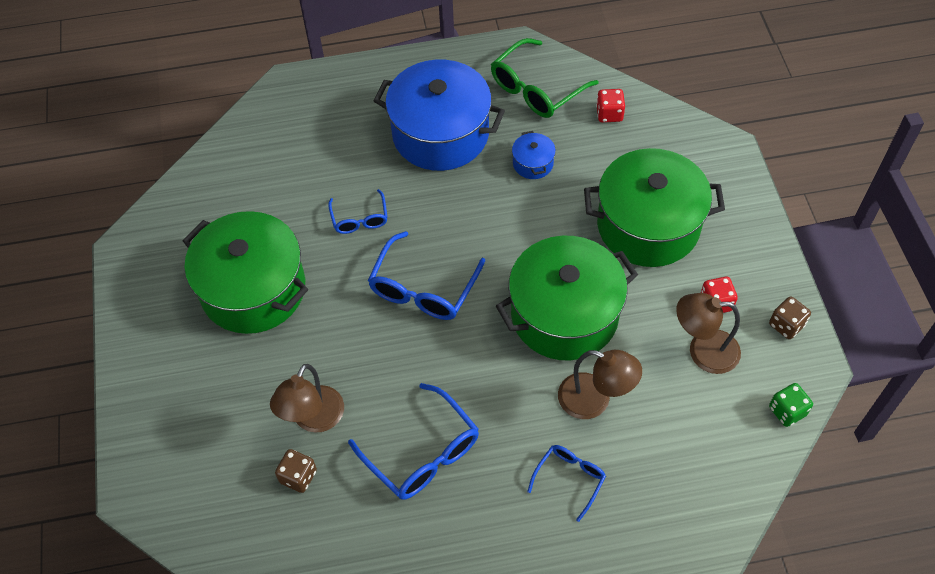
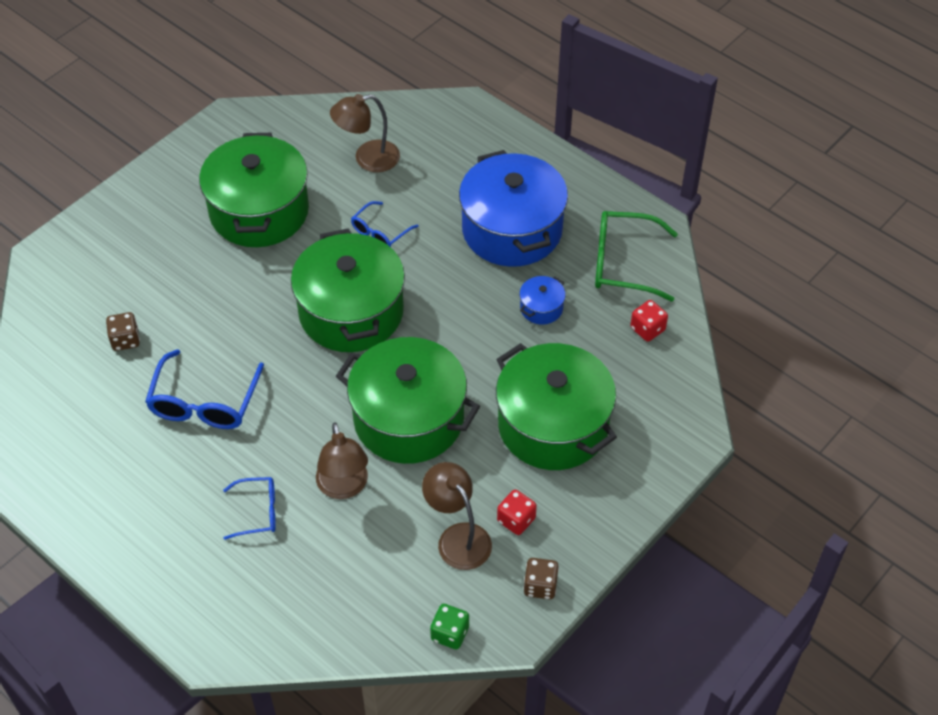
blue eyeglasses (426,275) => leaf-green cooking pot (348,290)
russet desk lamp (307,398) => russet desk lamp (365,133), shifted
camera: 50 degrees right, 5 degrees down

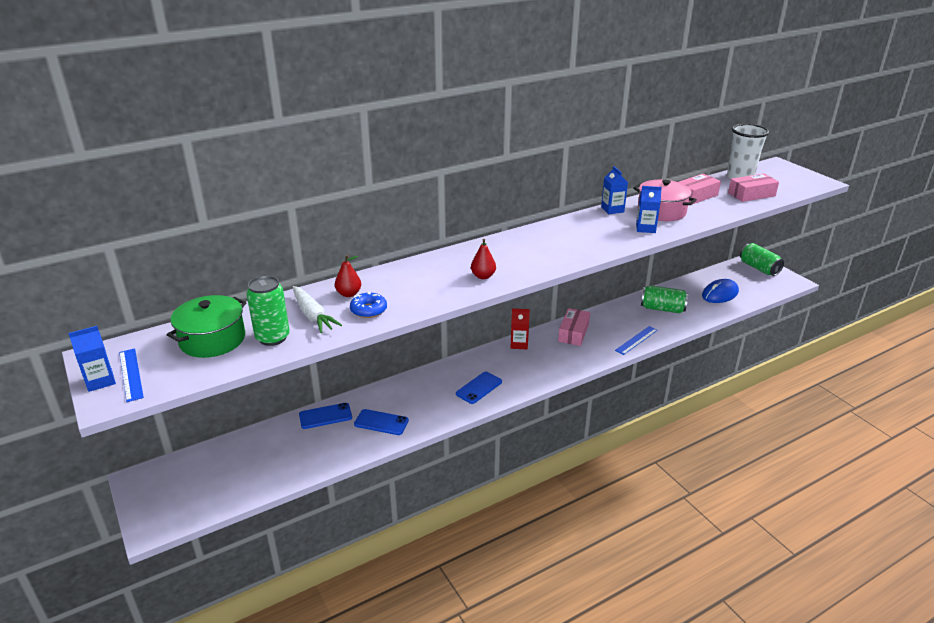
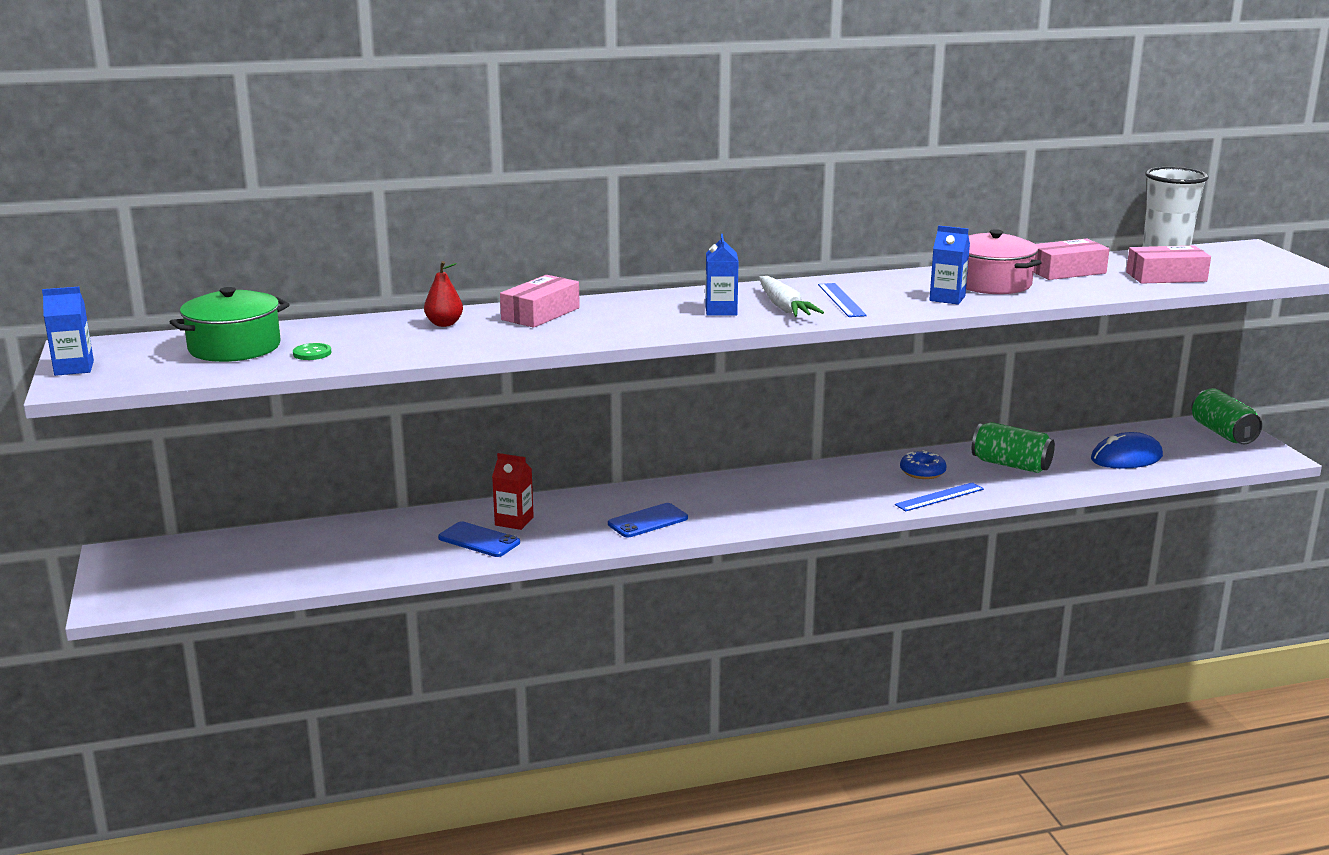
blue carton (614,190) => blue carton (722,275), shifted
red toy pear (483,259) => nothing
leaf-green can (268,311) => leaf-green sewing button (312,351)
white toy carrot (317,309) => white toy carrot (791,296), shifted
blue doughnut (368,305) => blue doughnut (923,464), shifted
red carton (520,328) => red carton (513,491), shifted
rosy box (574,327) => rosy box (540,301), shifted
blue measuring stick (131,375) => blue measuring stick (842,300), shifted
blue phone (325,416) => nothing
camera: 15 degrees right, 10 degrees down

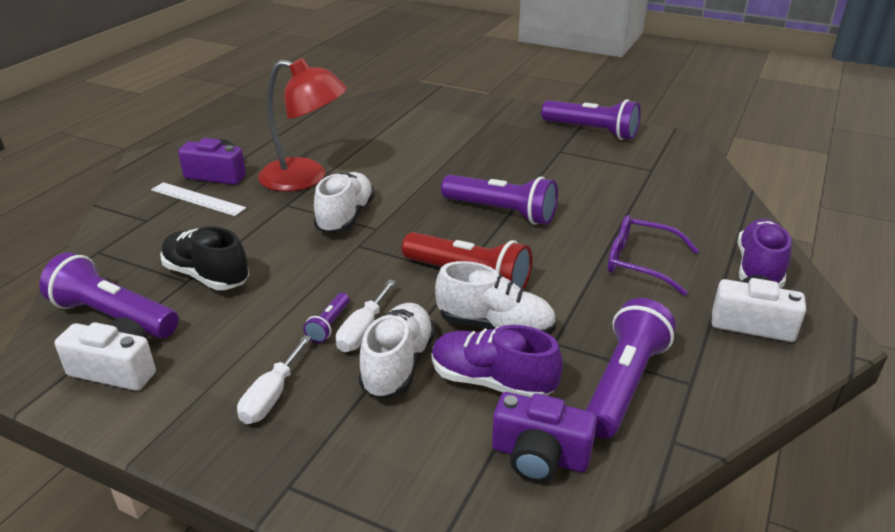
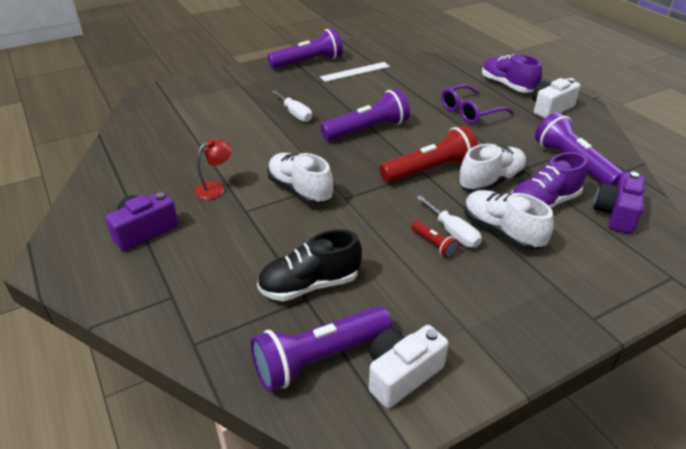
red desk lamp (303,125) => red desk lamp (213,169), x0.47
white measuring stick (198,199) => white measuring stick (355,72), shifted
purple torch (326,318) => red torch (435,239)
white screwdriver (274,379) => white screwdriver (291,106), shifted
purple compact camera (544,437) => purple compact camera (619,203), 150 degrees clockwise
camera: 55 degrees left, 5 degrees up

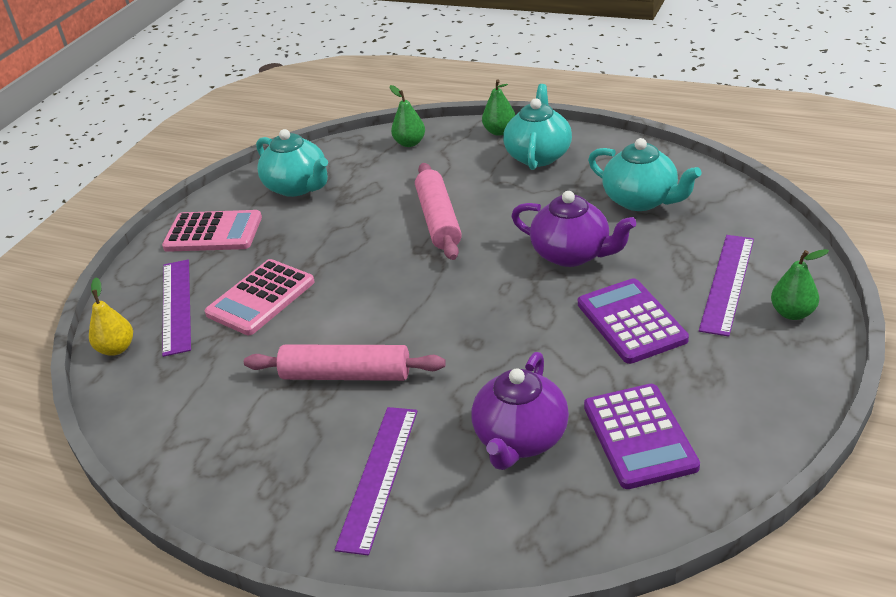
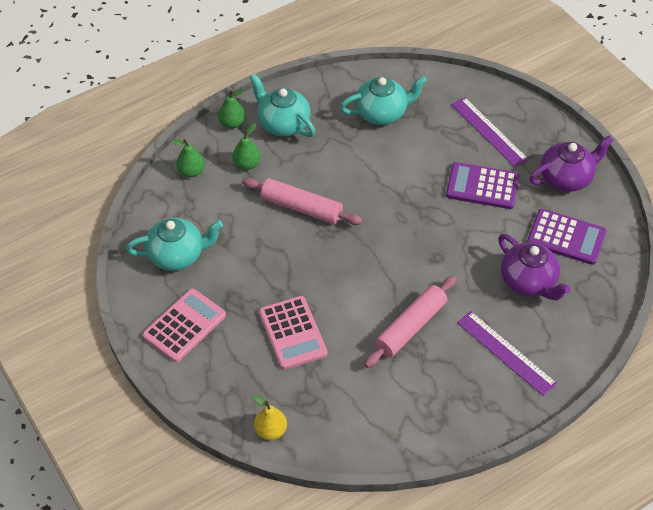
purple teapot (573,229) => purple teapot (571,164), shifted
leaf-green toy pear (800,284) => leaf-green toy pear (246,146), shifted
purple measuring stick (176,308) => nothing
camera: 60 degrees left, 15 degrees up

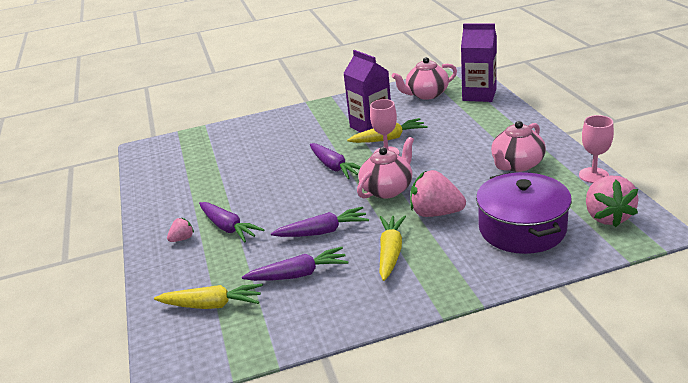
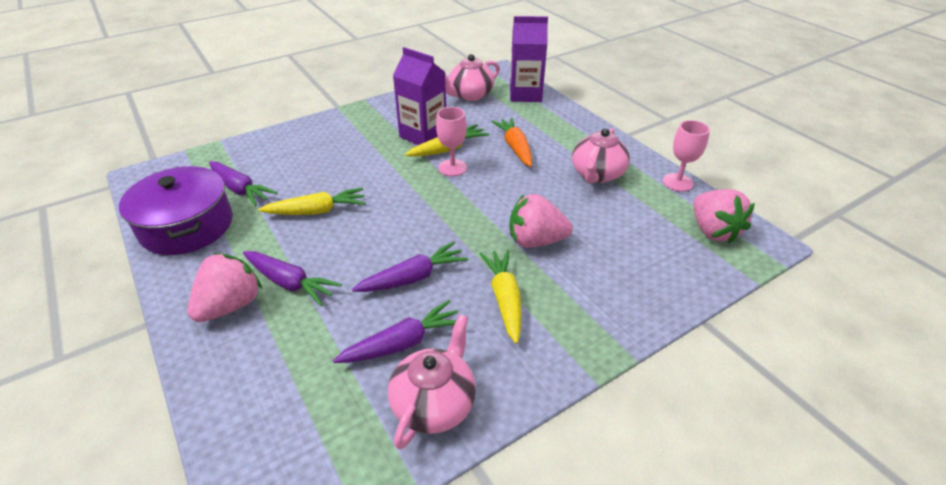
rosy teapot (385,168) => rosy teapot (432,382), shifted
purple toy carrot (335,161) => purple toy carrot (243,184), shifted
purple cooking pot (524,213) => purple cooking pot (176,210), shifted
rosy berry (180,230) => rosy berry (225,287), x2.00
yellow toy carrot (208,296) => yellow toy carrot (312,201), shifted
nothing => orange-coloured toy carrot (511,142)
camera: 20 degrees left, 10 degrees up

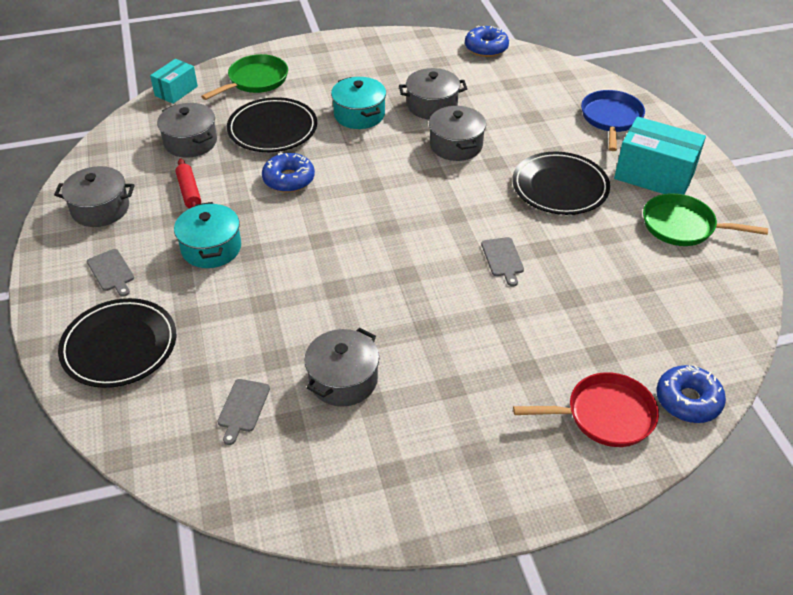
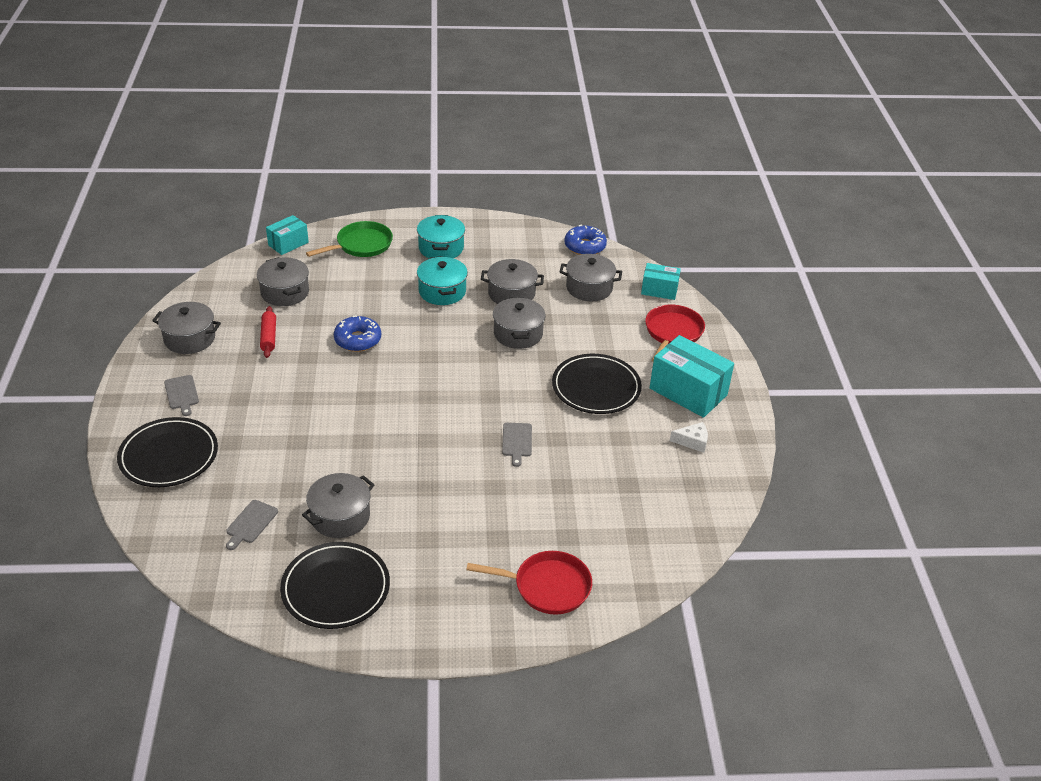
blue frying pan (613,120) => red frying pan (675,333)
black flat dish (272,124) => black flat dish (335,585), shifted
leaf-green frying pan (705,219) => white cheese (689,437)
teal cooking pot (207,235) => teal cooking pot (441,236), shifted
blue doughnut (691,394) => nothing
nothing => gray cooking pot (591,277)
nothing => teal box (661,281)
camera: 10 degrees right, 5 degrees down

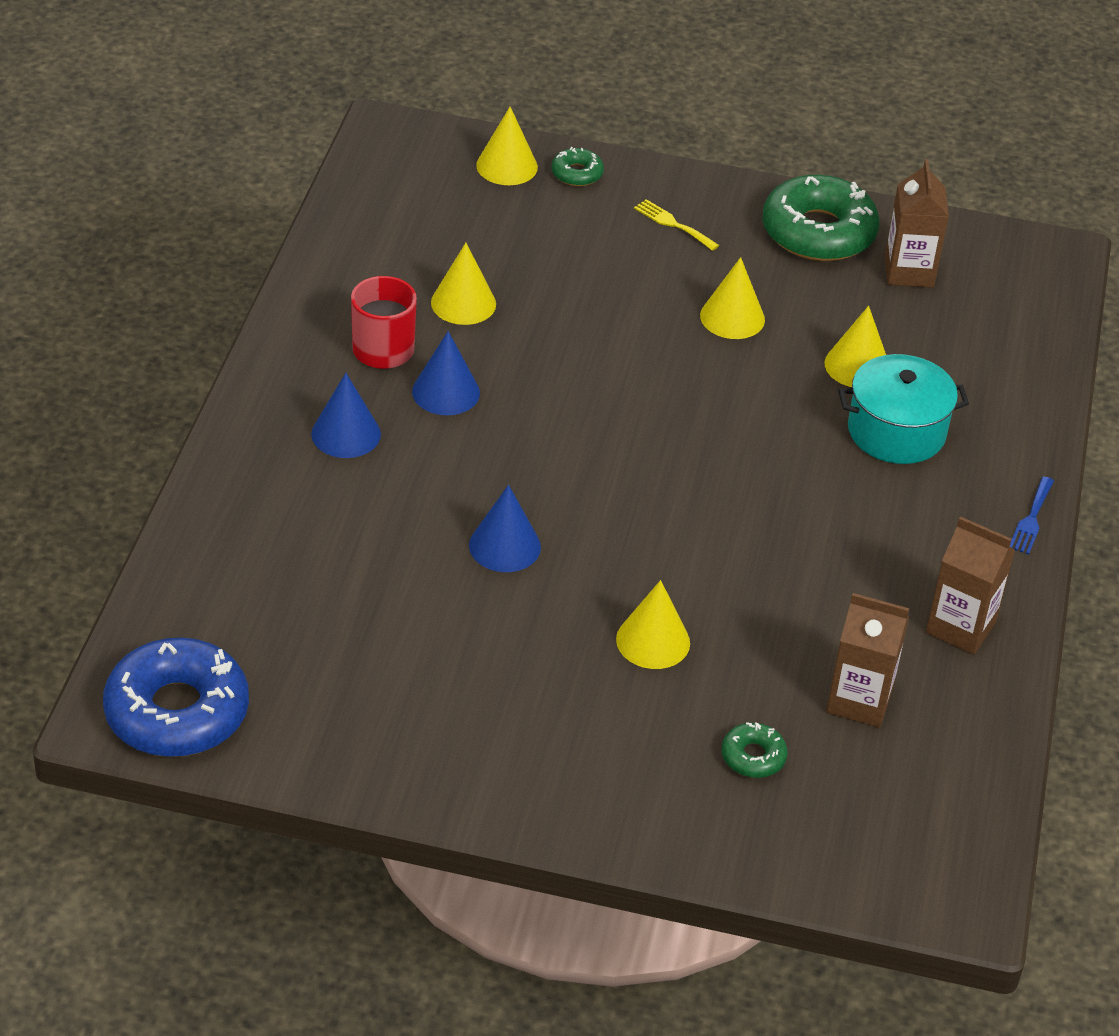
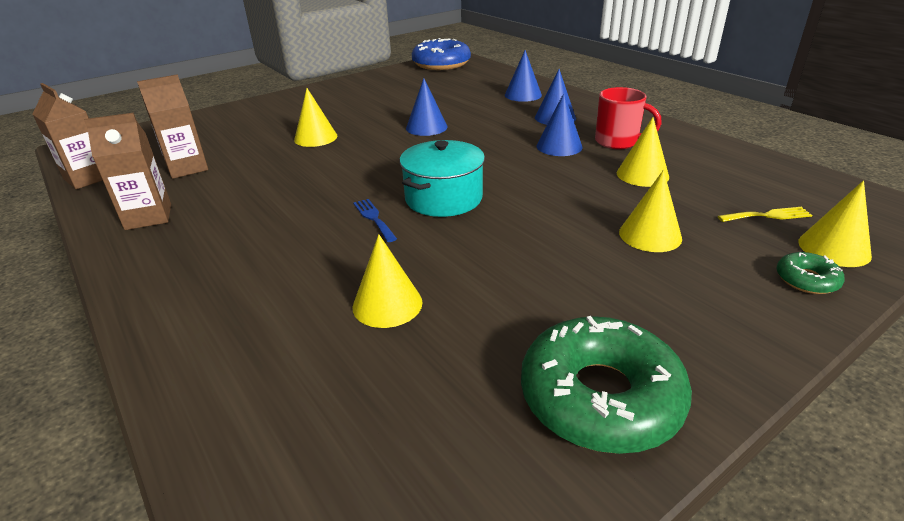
russet carton (917,223) => russet carton (67,136), shifted
yellow dinner fork (676,225) => yellow dinner fork (765,214), shifted
yellow cone shape (732,298) => yellow cone shape (650,211), shifted
teal cooking pot (903,409) => teal cooking pot (442,178), shifted
blue dinner fork (1032,516) => blue dinner fork (375,220), shifted
leaf-green doughnut (754,750) => nothing
nothing => blue cone shape (523,76)
camera: 135 degrees right, 10 degrees down

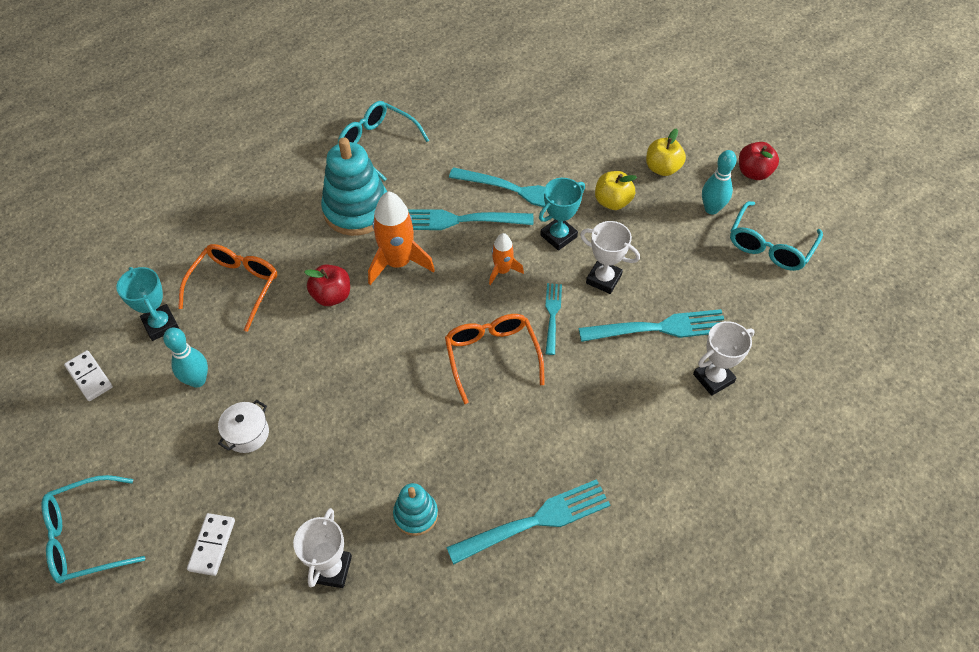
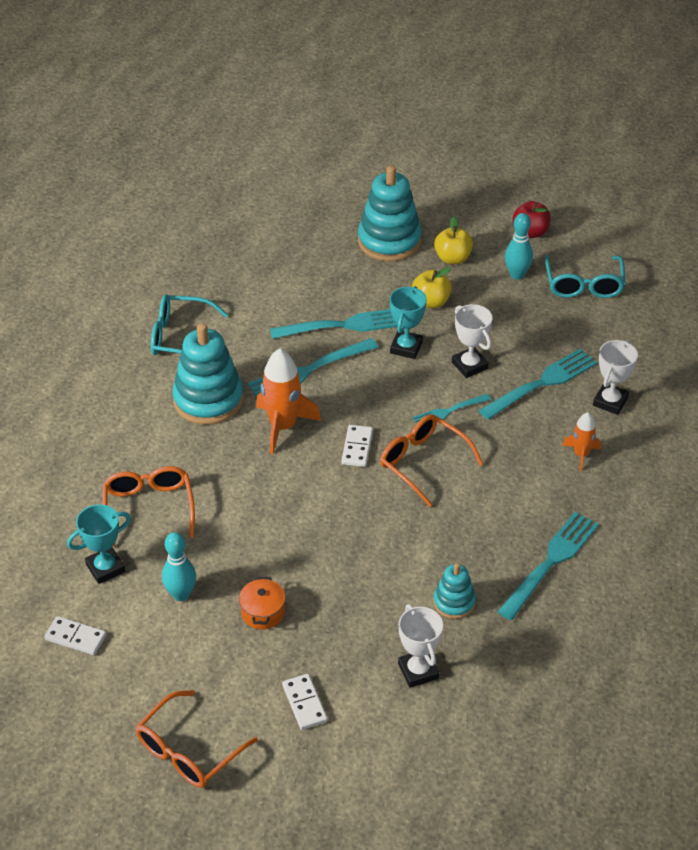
white award cup (610,257) => white award cup (472,341), 60 degrees clockwise
orange-coloured spaceship (506,259) => orange-coloured spaceship (581,441), shifted
red apple (327,285) => nothing
teal award cup (148,304) => teal award cup (99,544), 60 degrees counterclockwise
teal dinner fork (553,319) => teal dinner fork (451,409), 90 degrees counterclockwise
white cooking pot (243,426) => orange-coloured cooking pot (262,603)
teal eyeglasses (93,529) => orange-coloured eyeglasses (196,739)
nothing => teal ring stacker (390,213)
nothing => white domino tile (357,446)
camera: 30 degrees left, 10 degrees down

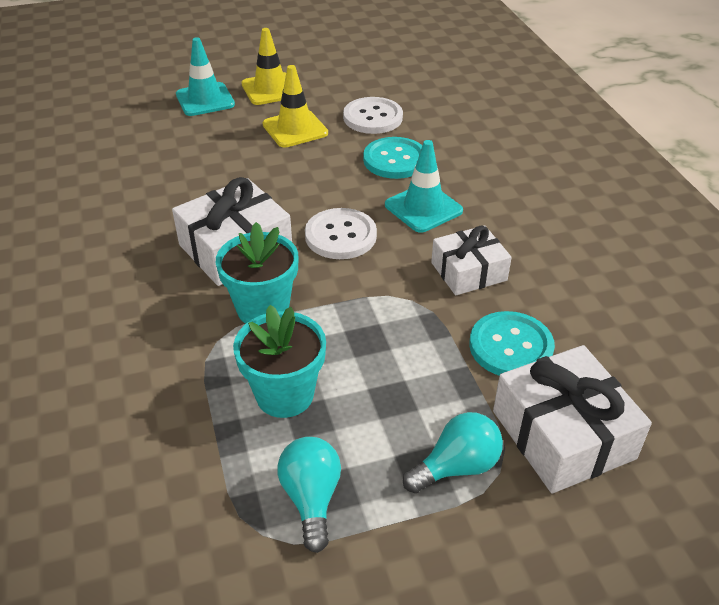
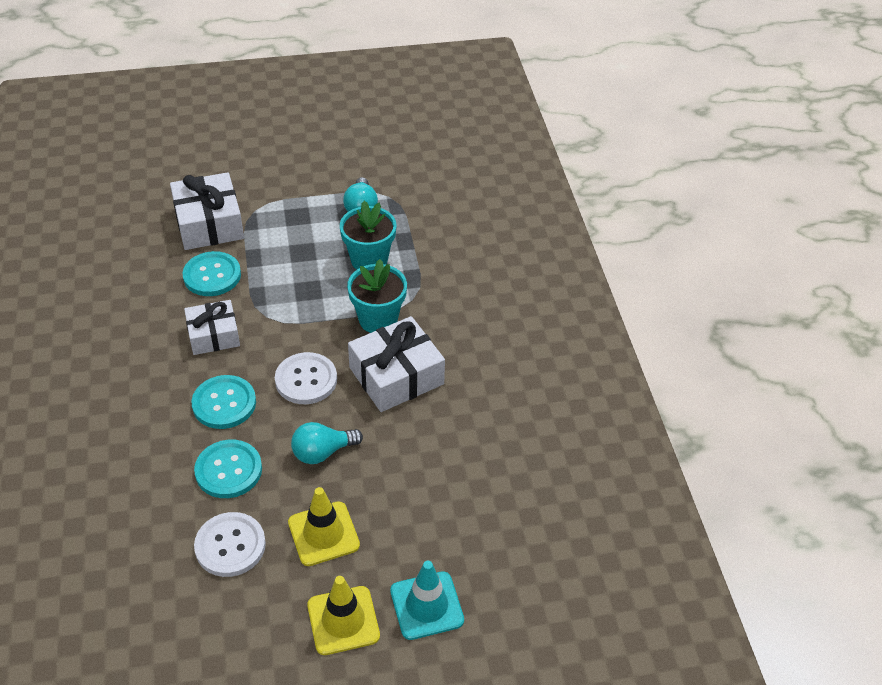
teal road cone (424,186) => teal sewing button (224,402)
teal light bulb (453,452) => teal light bulb (327,443), shifted
camera: 175 degrees left, 5 degrees up

